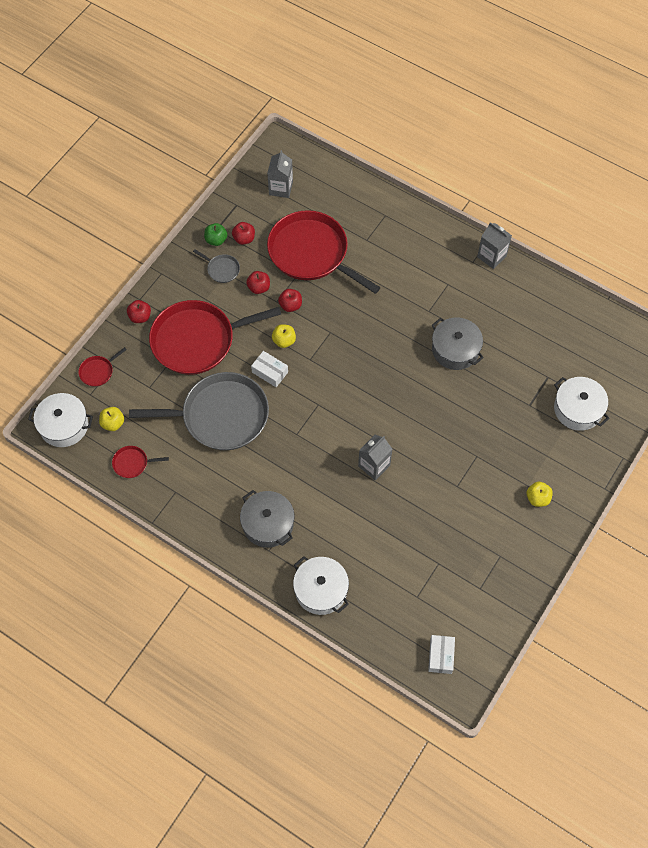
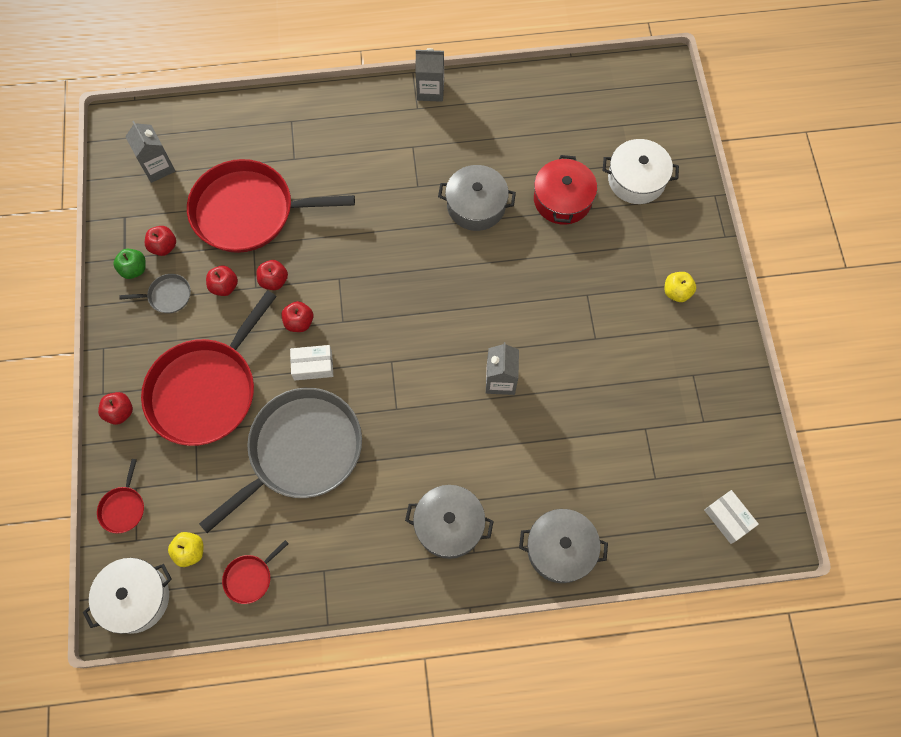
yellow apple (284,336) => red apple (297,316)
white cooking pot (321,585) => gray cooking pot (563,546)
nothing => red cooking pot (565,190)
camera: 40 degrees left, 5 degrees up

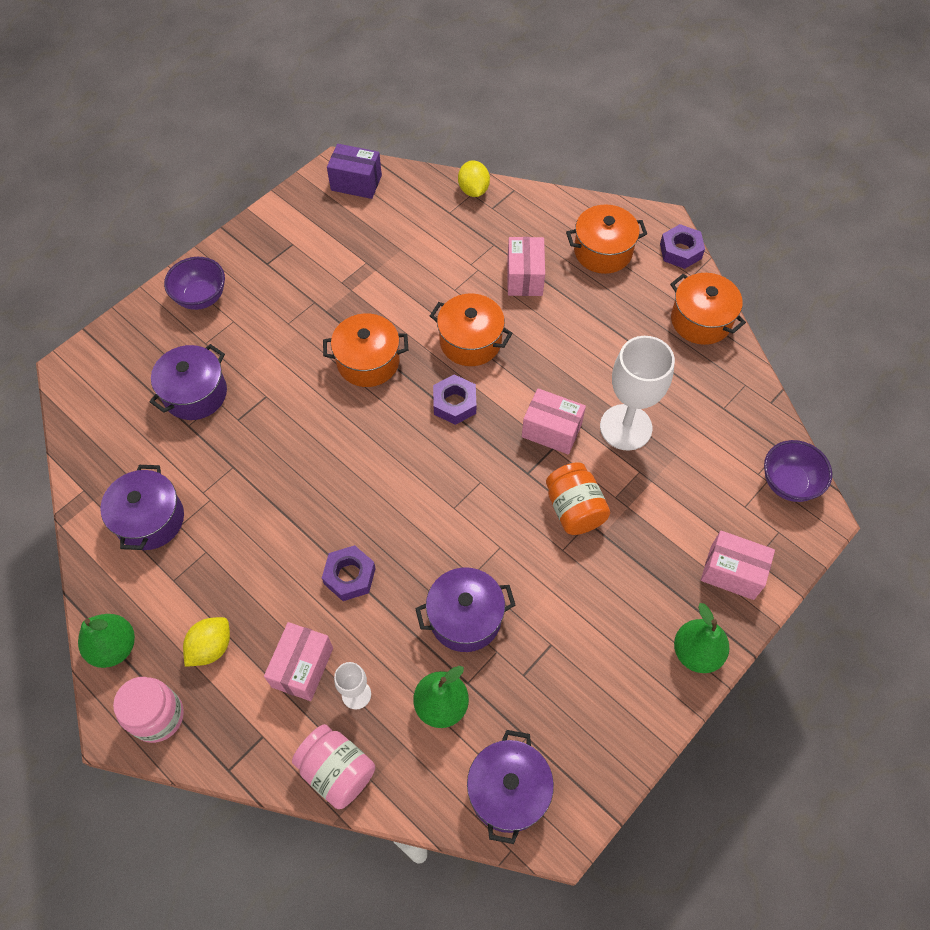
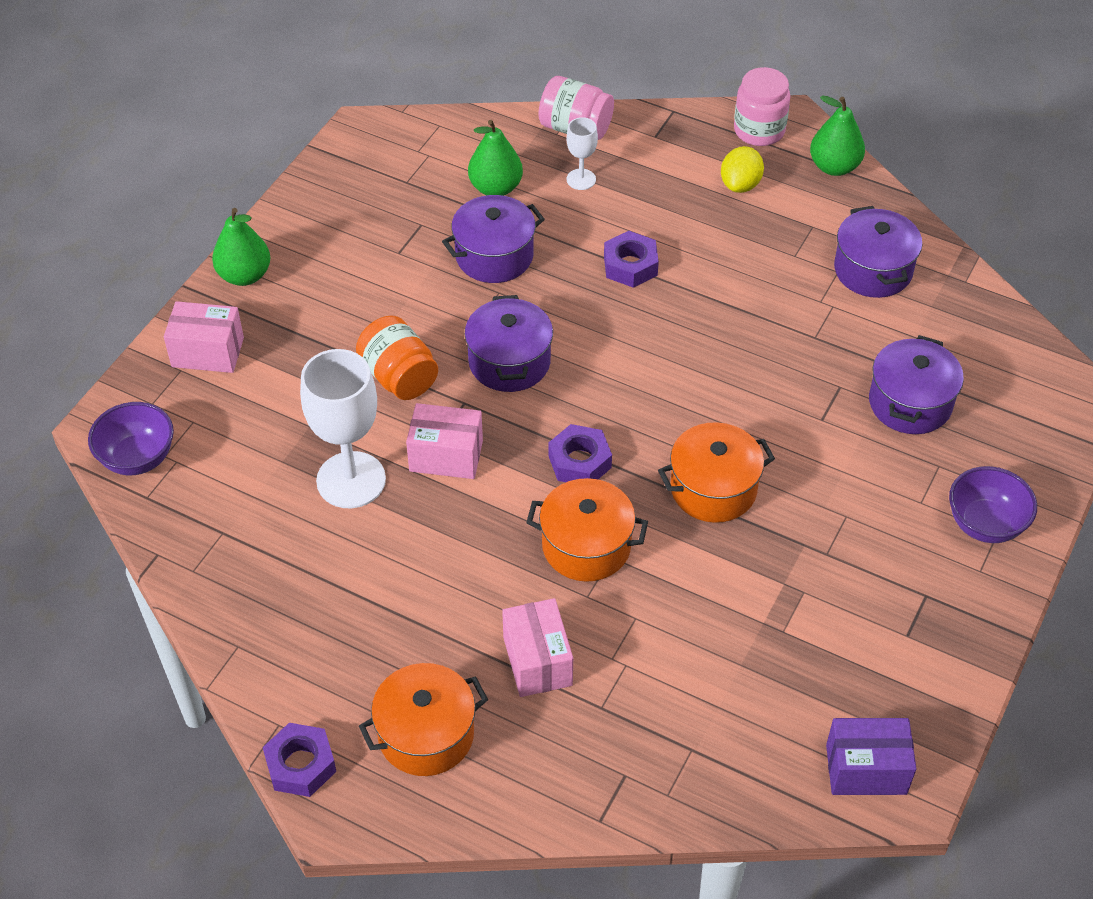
yellow citrus fruit (474,178) => nothing
orange-coloured cooking pot (708,309) => nothing
rosy box (298,661) => nothing
purple cooking pot (510,787) => purple cooking pot (509,343), shifted
camera: 165 degrees right, 10 degrees down

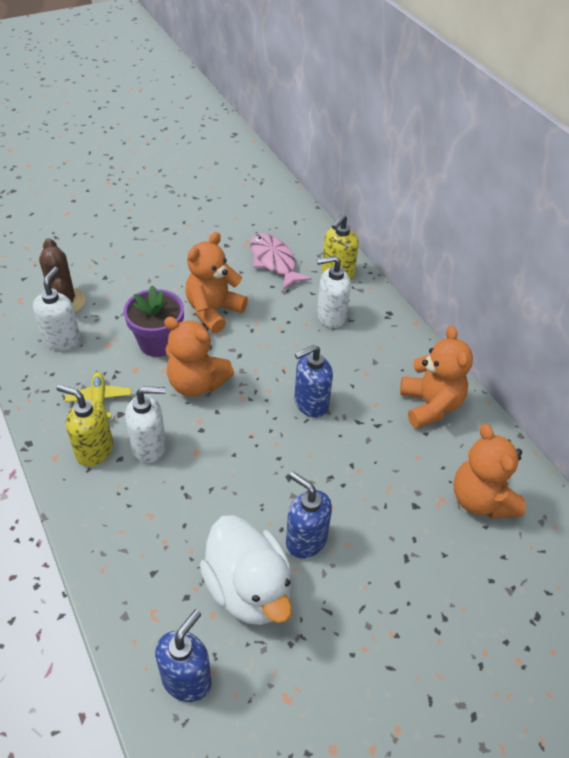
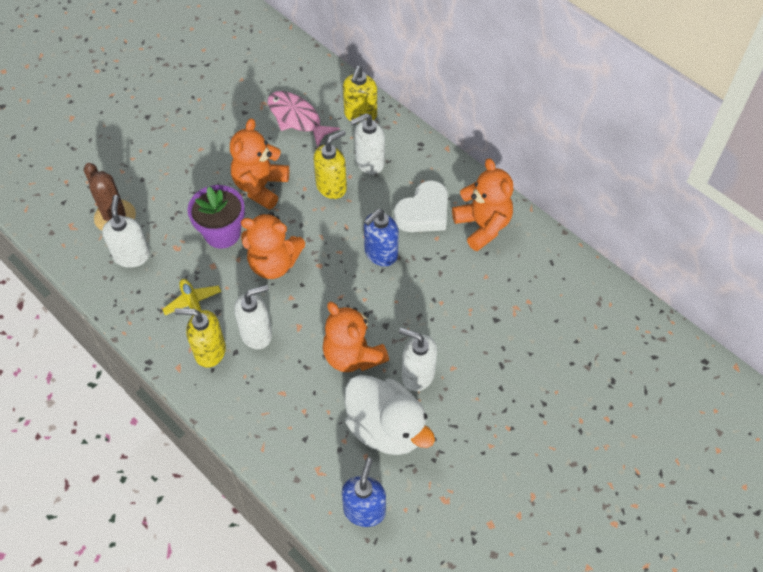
orange-coloured stuffed bear (489,471) => orange-coloured stuffed bear (356,337), shifted
blue soap dispenser (309,515) => white soap dispenser (418,359)
nothing => yellow soap dispenser (330,164)
nothing => white heart (421,206)
camera: 15 degrees left, 10 degrees up

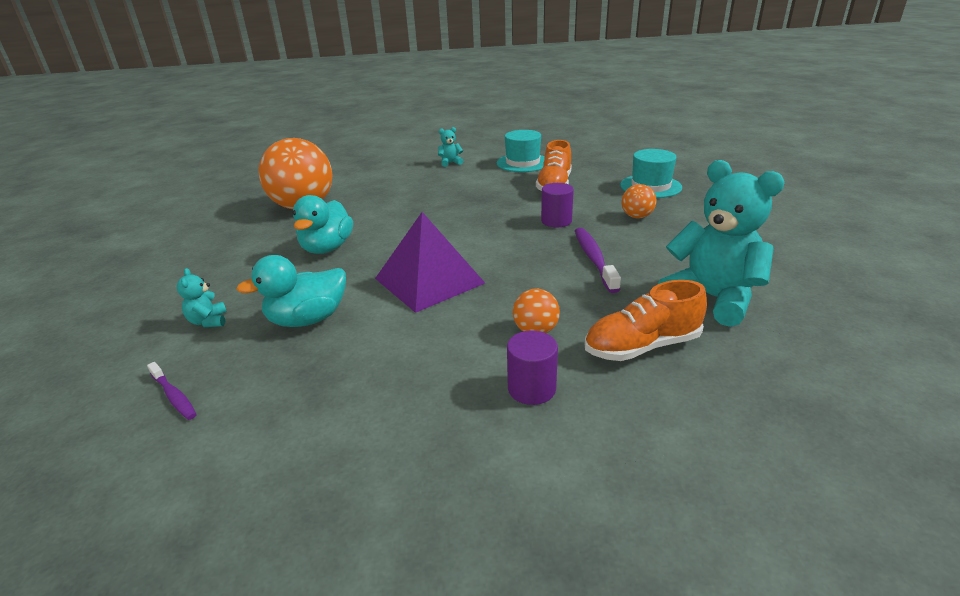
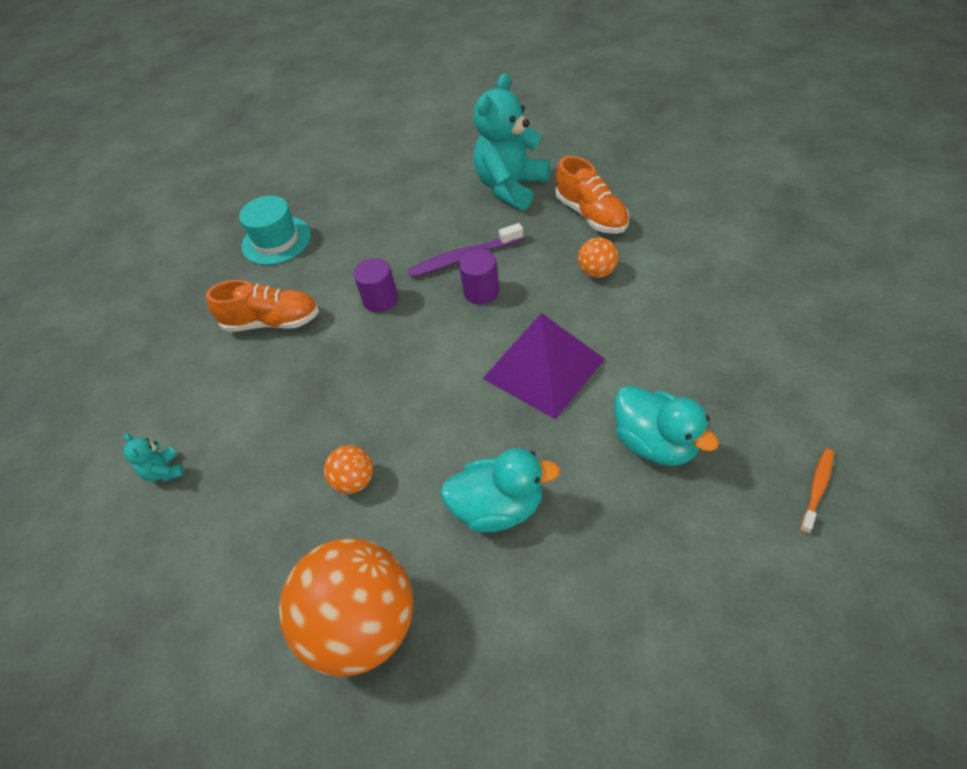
teal hat (521,151) => nothing
orange-coloured ball (639,201) => orange-coloured ball (348,469), shifted
teal stuffed bear (202,297) => nothing
purple cylinder (532,368) => purple cylinder (479,277), shifted
purple toothbrush (172,391) => orange-coloured toothbrush (817,491)
camera: 100 degrees left, 20 degrees up

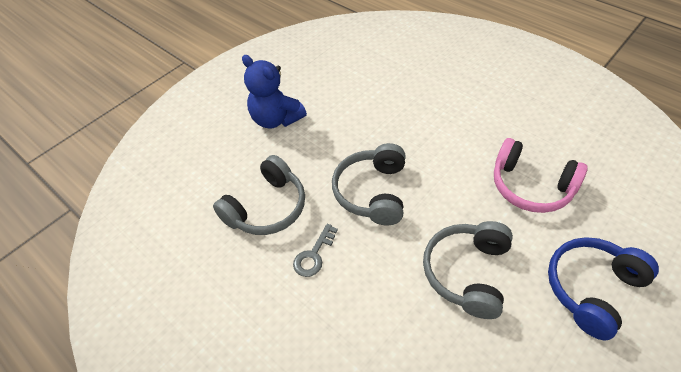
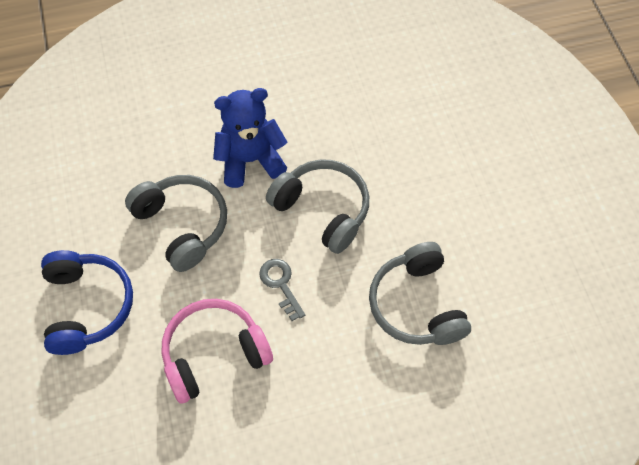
blue stuffed bear (274,92) => blue stuffed bear (250,138), shifted
gray headphones (259,195) => gray headphones (420,293), shifted
gray latchkey (315,250) => gray latchkey (282,290), shifted
camera: 120 degrees right, 10 degrees up

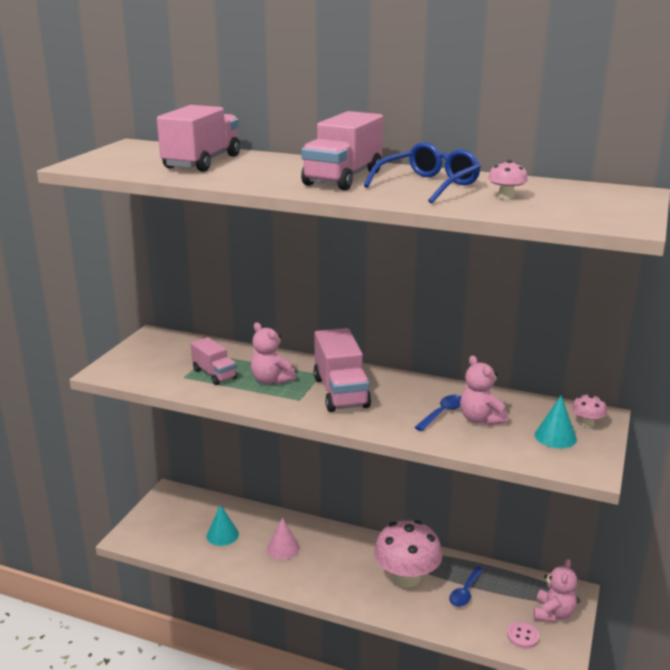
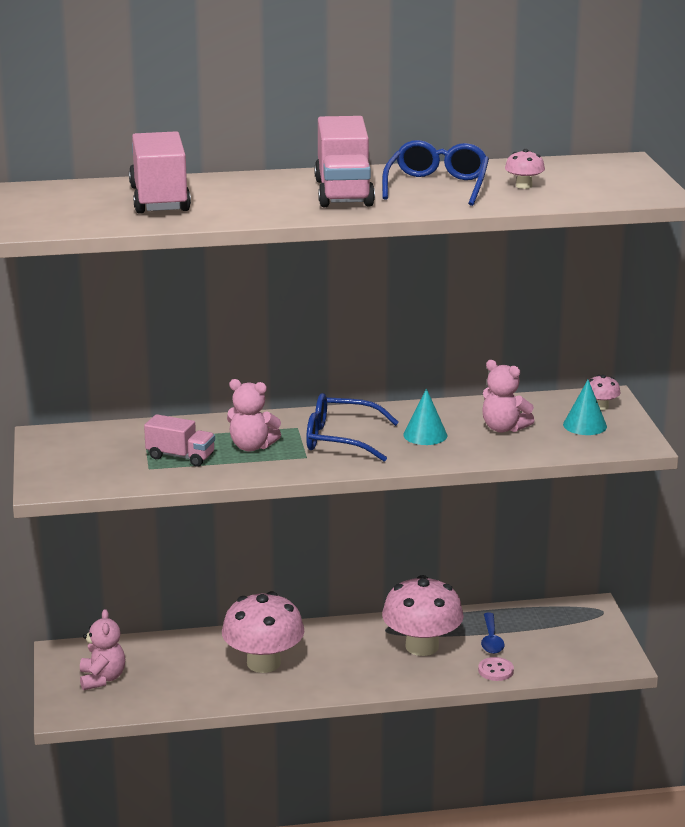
rosy truck (342,370) => blue eyeglasses (352,427)
blue tablespoon (437,413) => nothing
teal cone shape (223,525) => teal cone shape (425,416), shifted
rosy cone shape (283,539) => rosy fungus (263,632)
rosy stuffed bear (555,590) => rosy stuffed bear (102,649), shifted
rosy sewing button (523,635) => rosy sewing button (496,669), shifted
camera: 30 degrees left, 0 degrees up

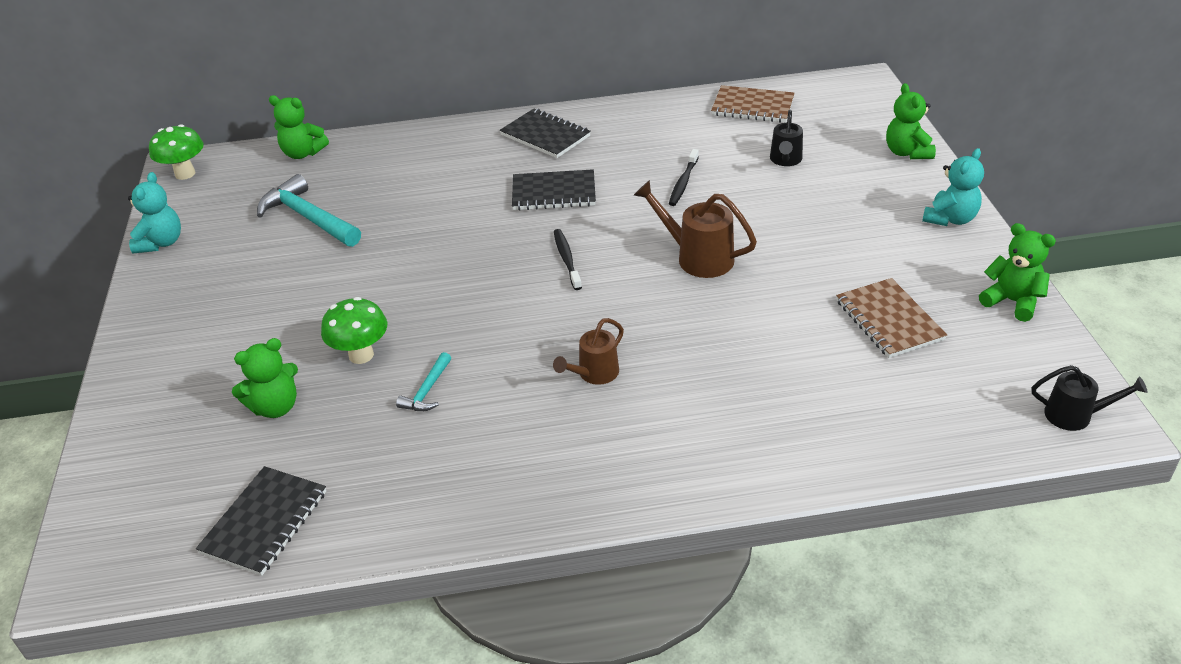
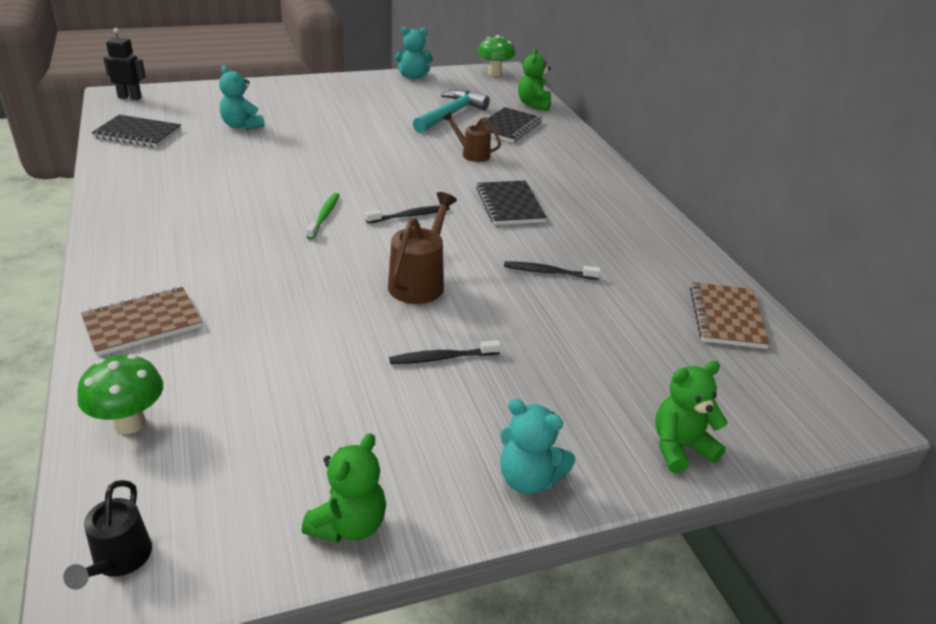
black exercise book (545,133) => black exercise book (511,125), shifted
black watering pot (786,138) => nothing
russet exercise book (891,318) => russet exercise book (141,321), shifted
leaf-green fungus (354,330) => leaf-green fungus (120,394), shifted
russet watering pot (588,351) => russet watering pot (472,137), shifted
leaf-green stuffed bear (265,378) => teal stuffed bear (242,98)
teal claw hammer (423,381) => nothing
nothing => black robot (124,64)
nothing => leaf-green toothbrush (323,216)
nothing => black toothbrush (445,352)
camera: 75 degrees right, 5 degrees down

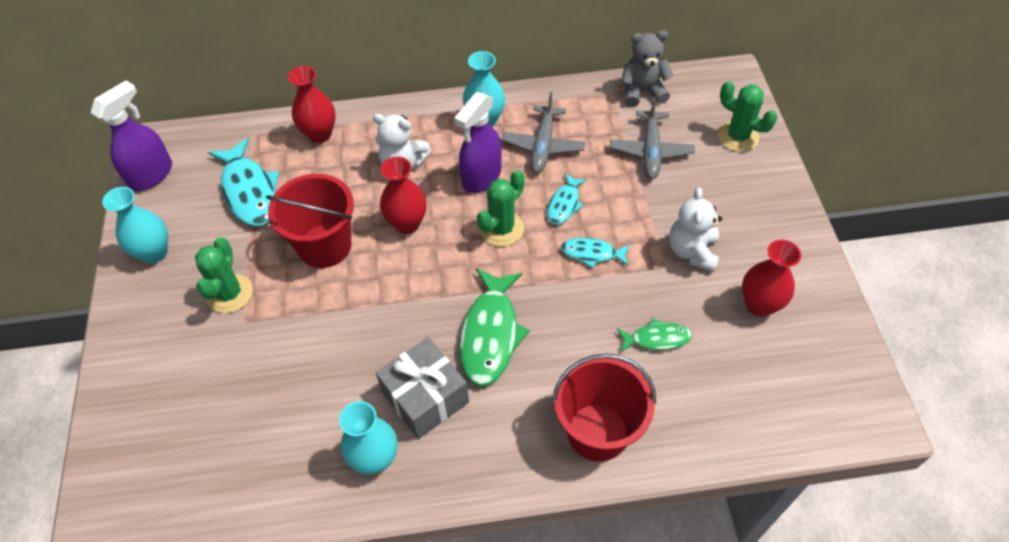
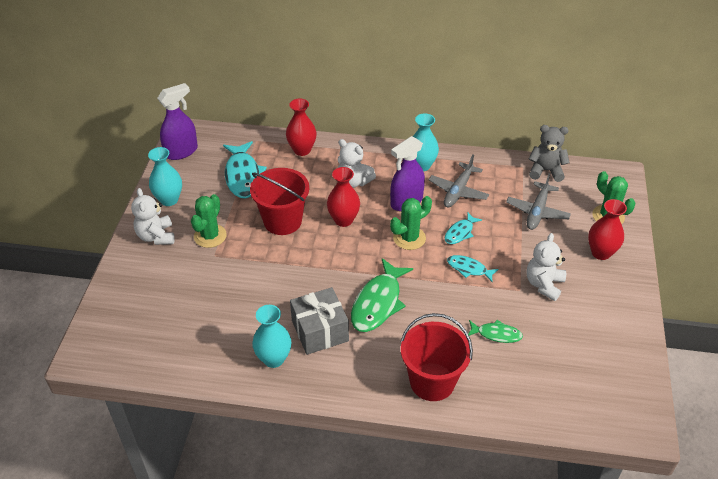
red vase (771,278) => red vase (607,229), shifted
nothing => white stuffed bear (153,216)
camera: 15 degrees right, 10 degrees down

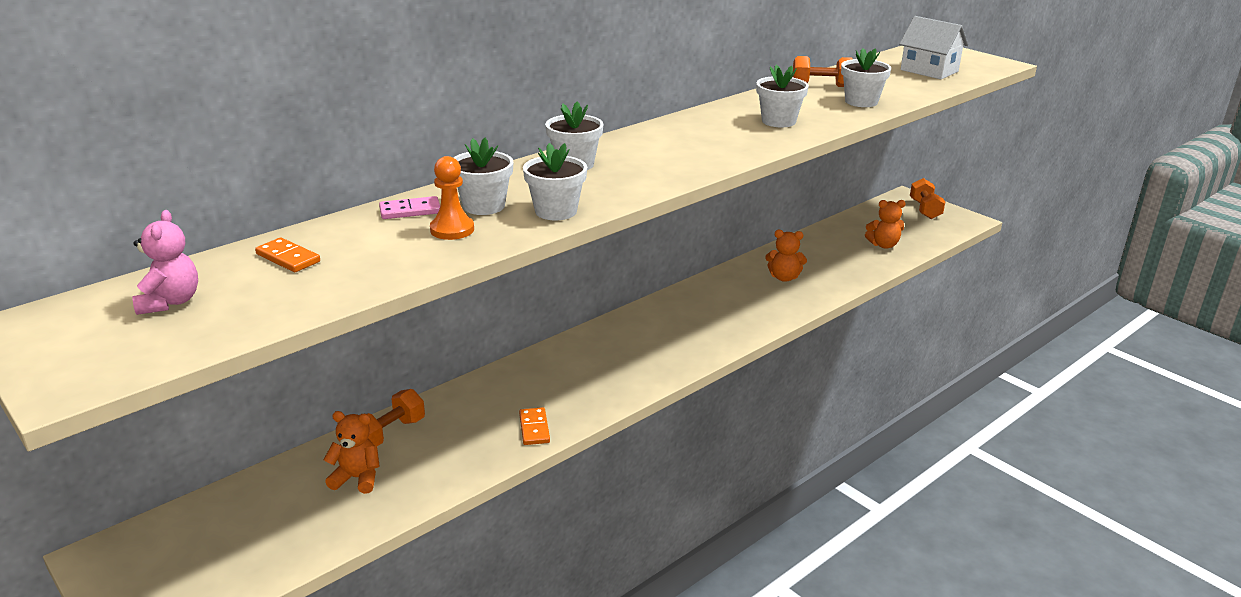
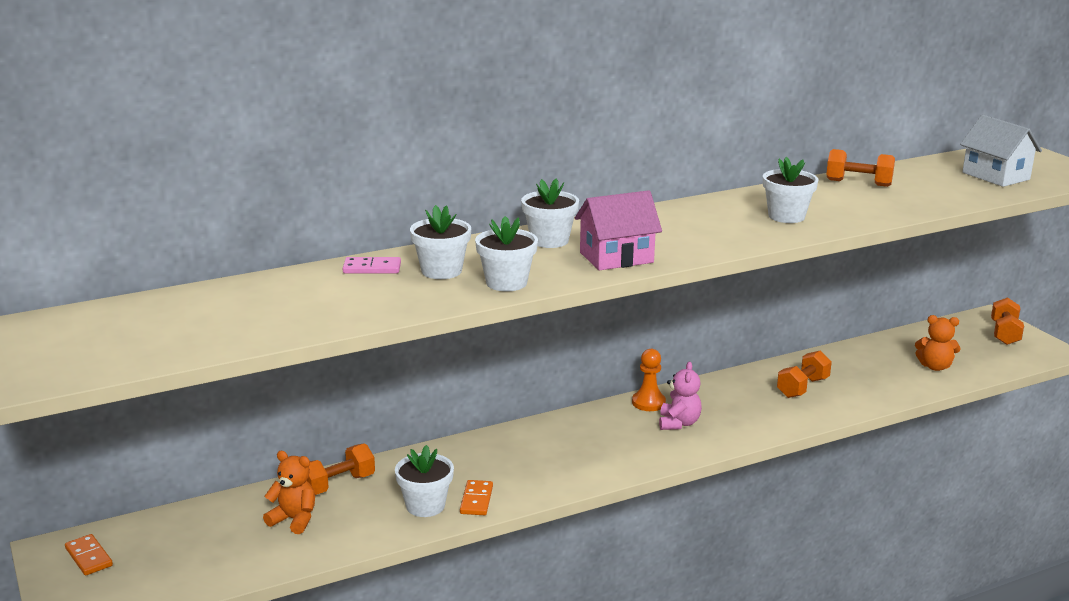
white flower pot (866,77) => white flower pot (424,481), shifted
orange-coloured chess pawn (452,198) => orange-coloured chess pawn (649,380), shifted
rosy stuffed bear (165,262) => rosy stuffed bear (680,396), shifted
orange-coloured stuffed bear (786,256) => orange-coloured dumbbell (804,374)
orange-coloured domino tile (287,255) => orange-coloured domino tile (89,555), shifted
nothing => rosy toy house (618,230)
camera: 15 degrees right, 5 degrees down

